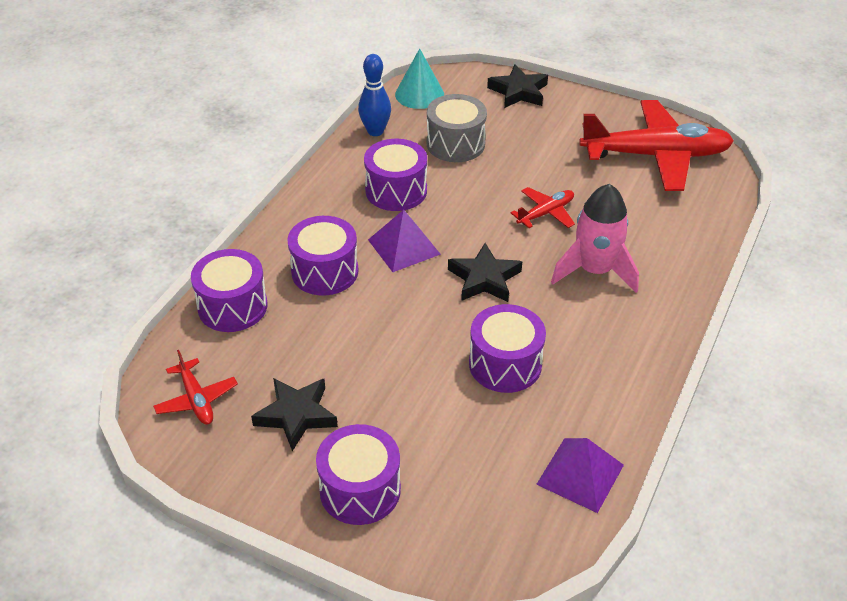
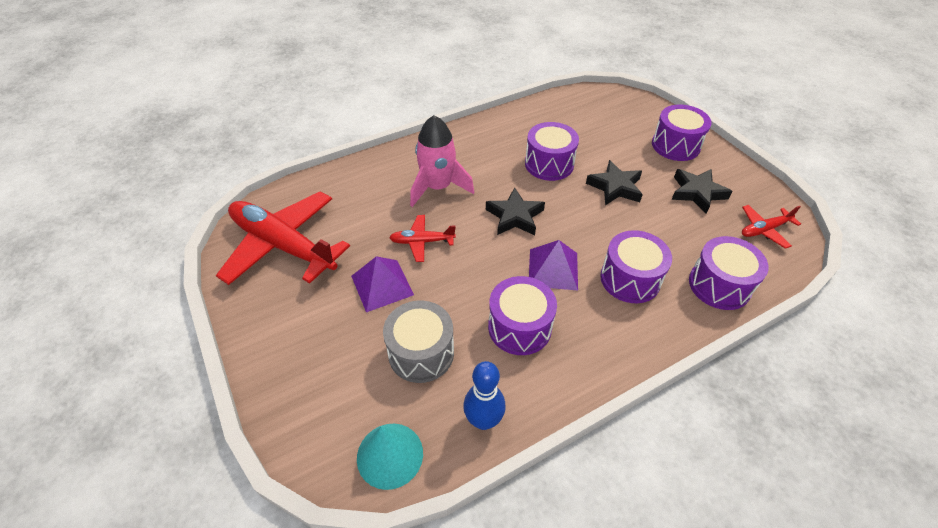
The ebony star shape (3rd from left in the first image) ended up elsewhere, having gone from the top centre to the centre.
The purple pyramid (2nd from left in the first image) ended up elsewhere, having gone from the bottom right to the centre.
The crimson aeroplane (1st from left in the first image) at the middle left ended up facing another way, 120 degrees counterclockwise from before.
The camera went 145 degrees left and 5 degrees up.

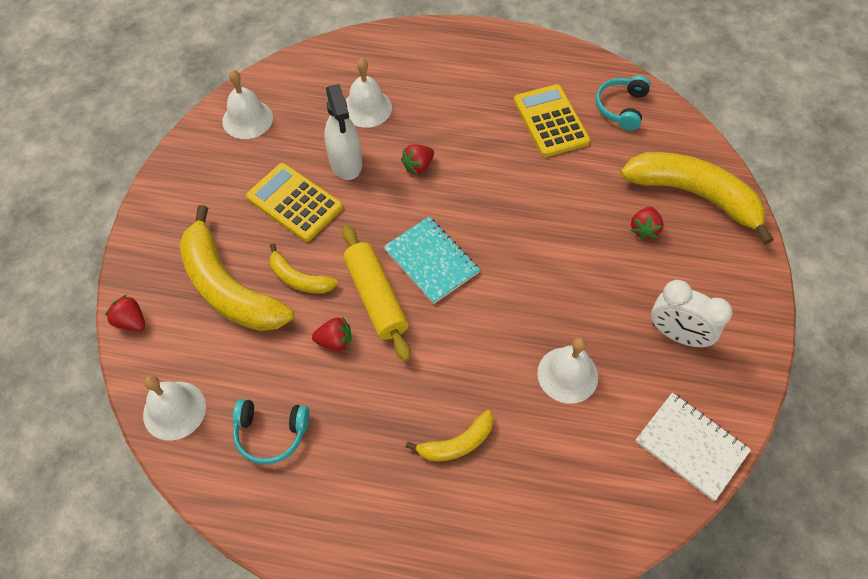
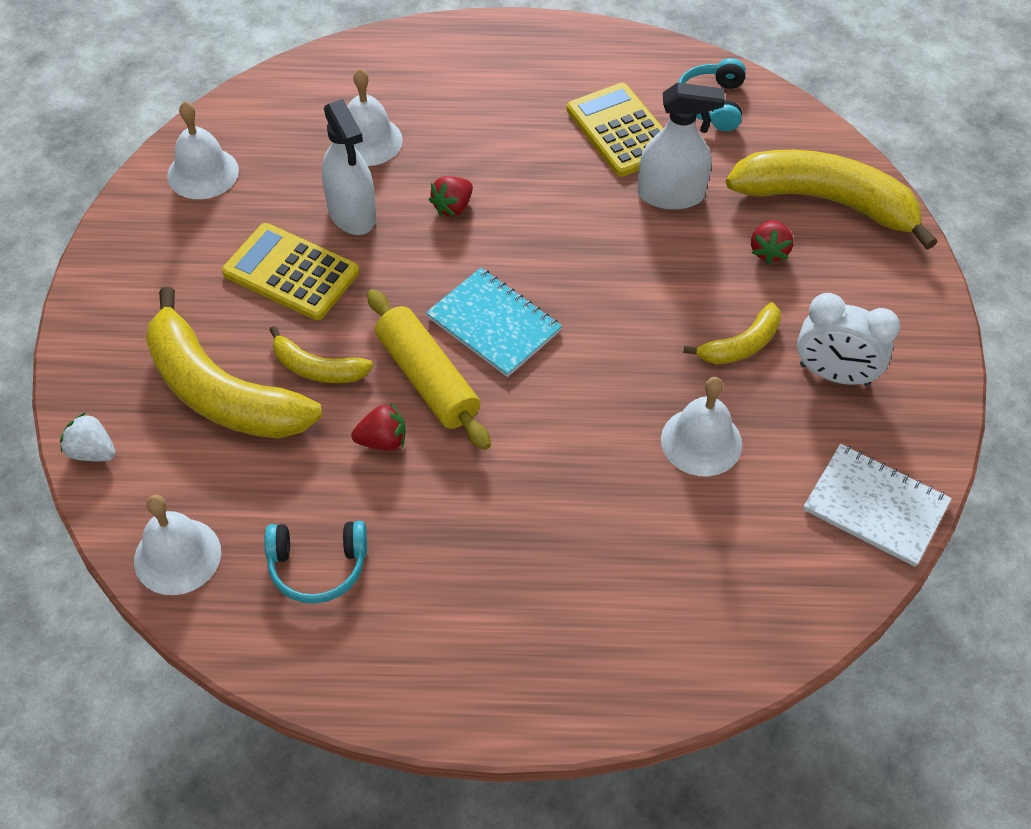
The second view gained the pure white sprayer (2nd from left) at the top centre.
The yellow toy banana (3rd from left) ended up elsewhere, having gone from the bottom centre to the middle right.
What was the crimson toy strawberry (1st from left) at the middle left turned into the pure white toy strawberry at the middle left.
The camera went 10 degrees left and 5 degrees down.

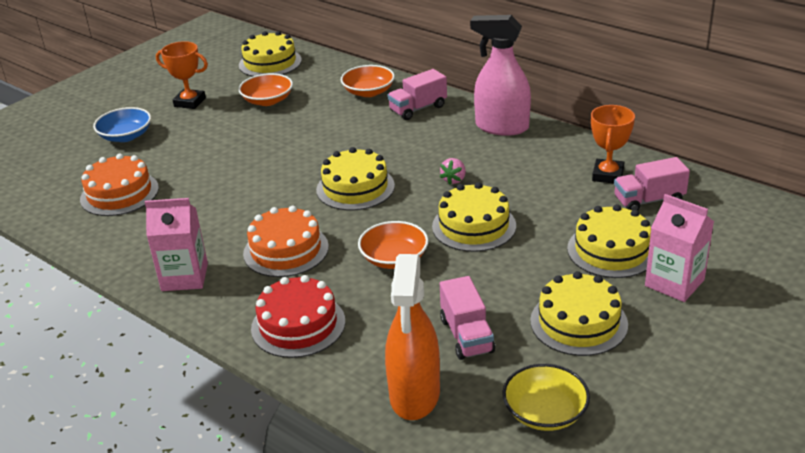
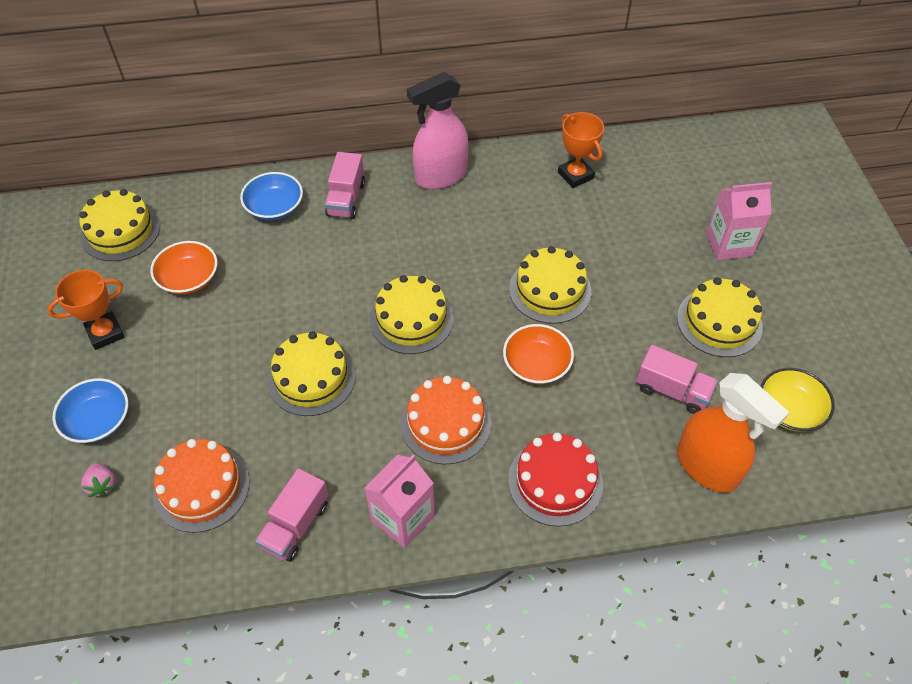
The rose-pink toy strawberry ended up elsewhere, having gone from the centre to the bottom left.
The yellow layer cake (5th from left in the first image) ended up elsewhere, having gone from the middle right to the centre.
The rose-pink lorry (3rd from left in the first image) ended up elsewhere, having gone from the middle right to the bottom left.
What was the orange bowl (2nd from left) at the top centre turned into the cobalt bowl (2nd from left) at the top left.
The camera went 50 degrees left and 20 degrees up.

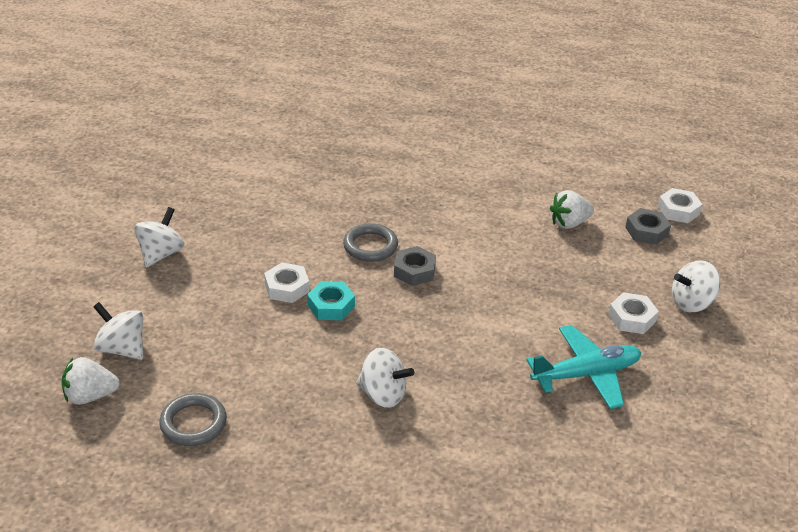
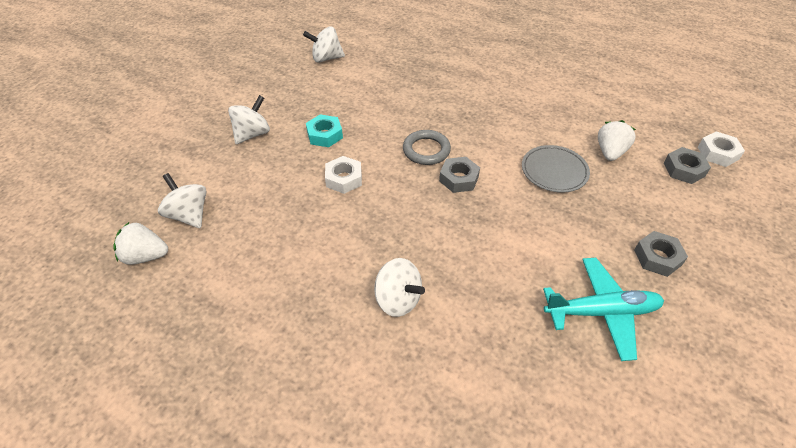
The second view lost the gray torus (1st from left) at the bottom left.
The second view gained the gray plate at the middle right.
The aqua hexagon nut ended up elsewhere, having gone from the centre to the top centre.
The pure white toy top (4th from left in the first image) ended up elsewhere, having gone from the middle right to the top centre.
What was the pure white hexagon nut (2nd from left) at the middle right turned into the gray hexagon nut (2nd from left) at the middle right.
The pure white toy strawberry (2nd from left) at the middle right ended up facing another way, 120 degrees clockwise from before.
The camera went 15 degrees right and 10 degrees up.

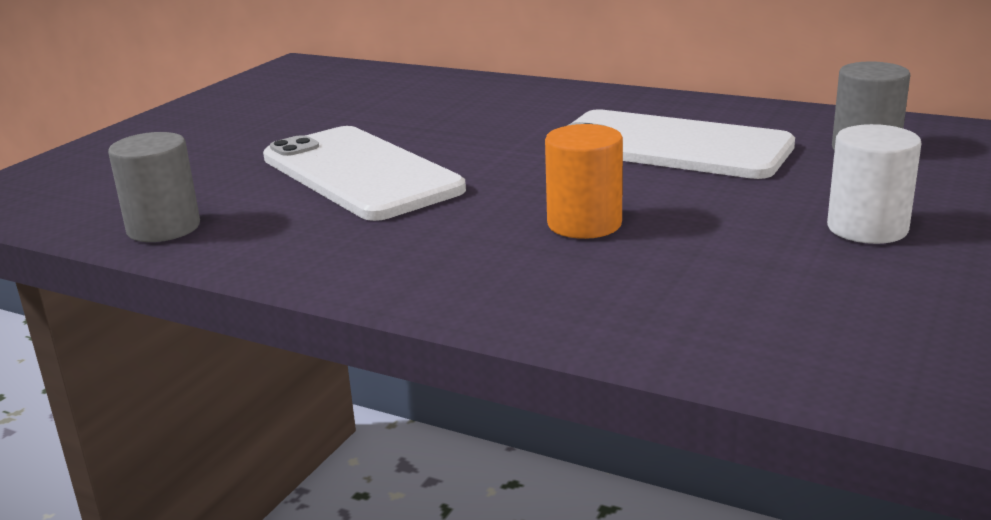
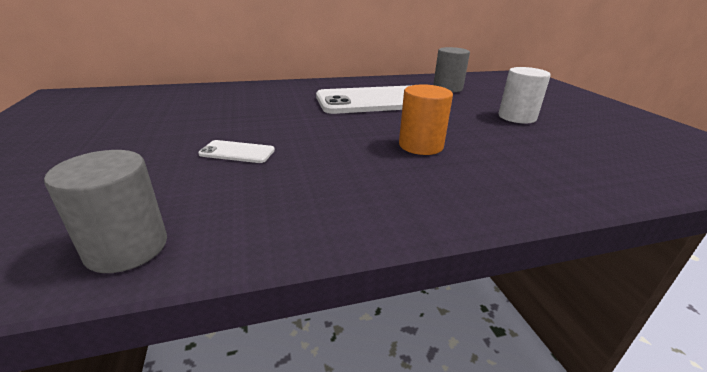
The size of the pure white mobile phone (1st from left) at the top centre changed by a factor of 0.40.
The camera went 45 degrees left and 5 degrees up.

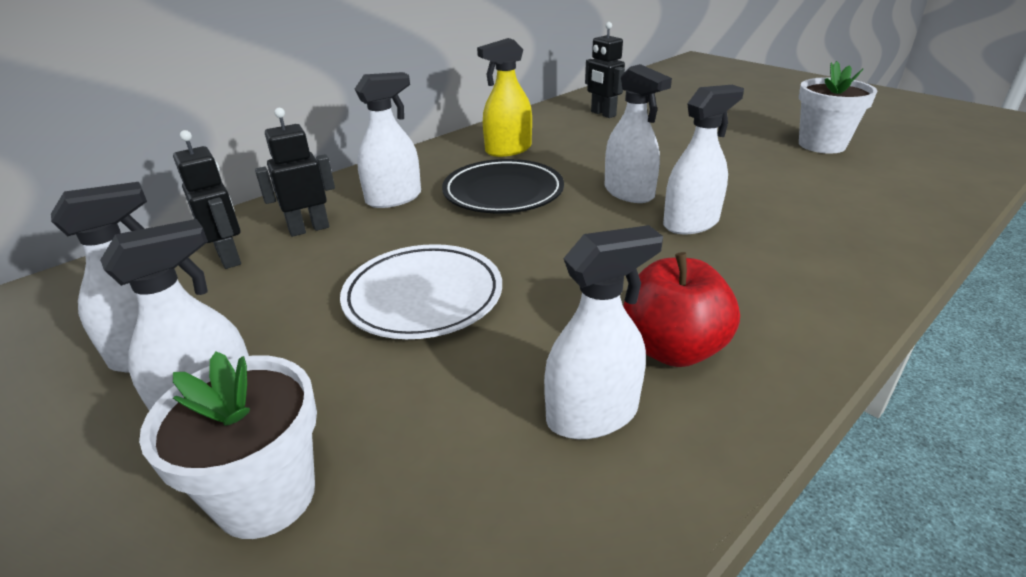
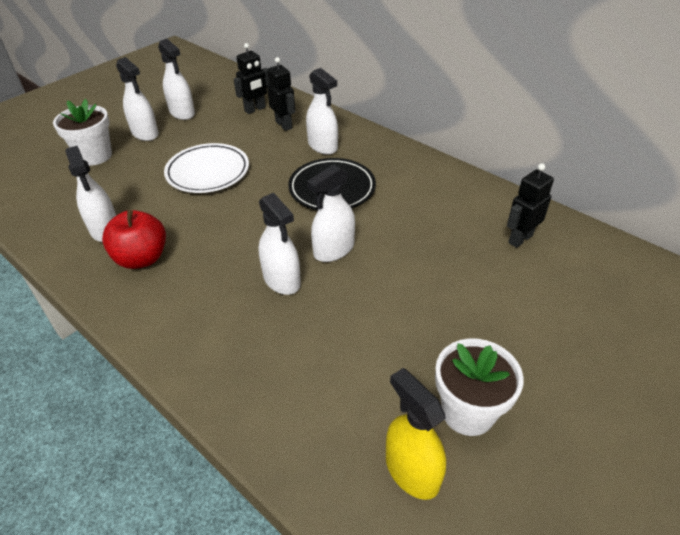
The yellow sprayer ended up elsewhere, having gone from the top centre to the bottom centre.
The camera went 85 degrees right and 10 degrees up.

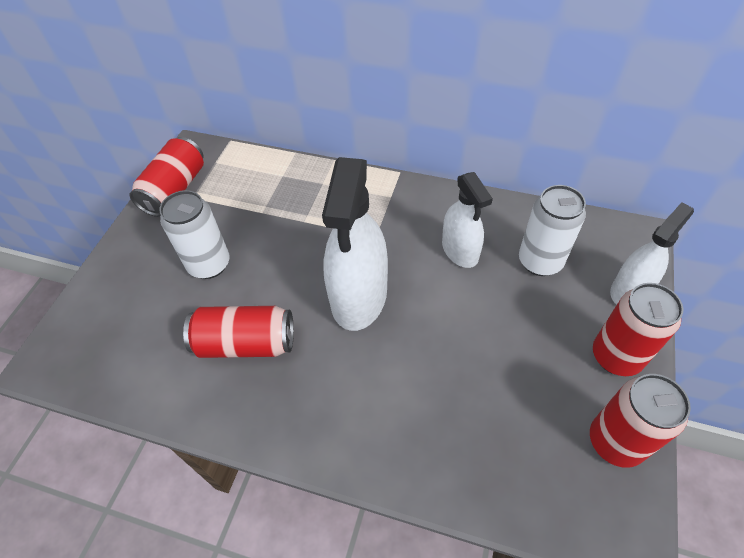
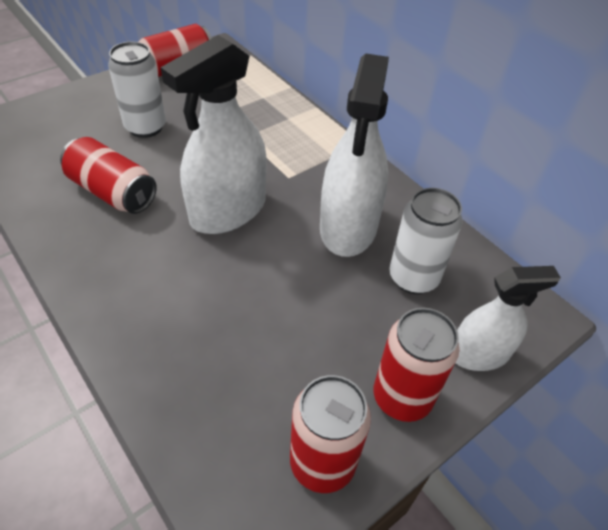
The size of the pure white sprayer (2nd from left) at the centre changed by a factor of 1.65.
The camera went 30 degrees right and 5 degrees down.

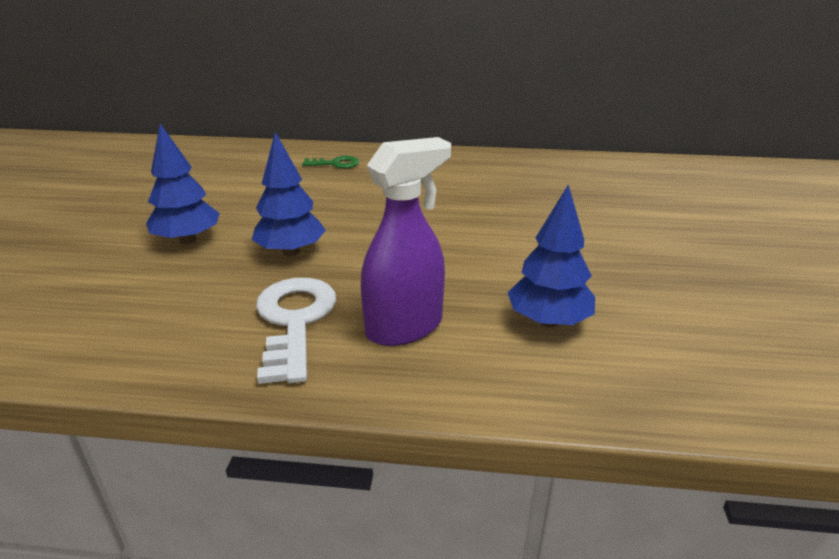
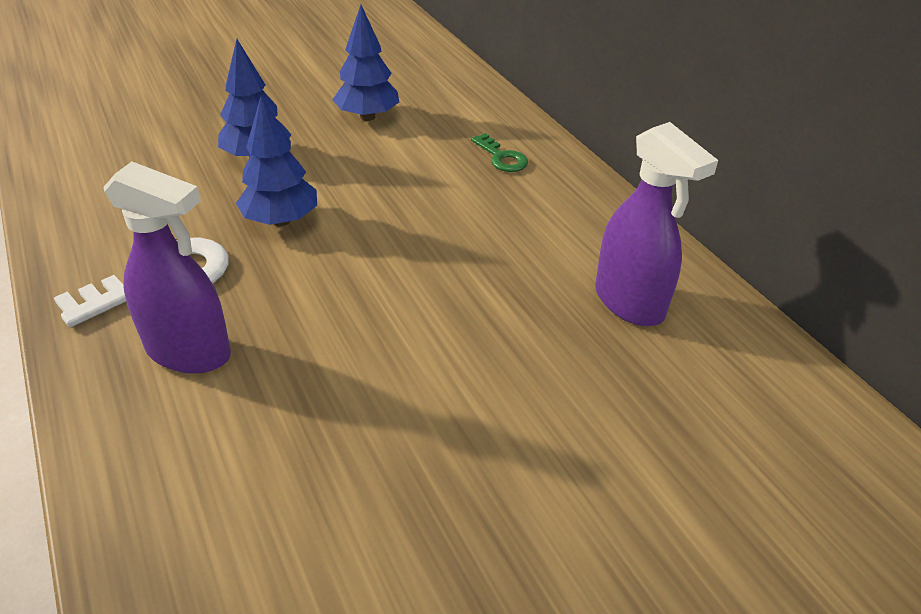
The second view gained the purple sprayer (2nd from left) at the middle right.
The cobalt toy tree (3rd from left) ended up elsewhere, having gone from the centre to the top centre.
The camera went 55 degrees right and 10 degrees up.

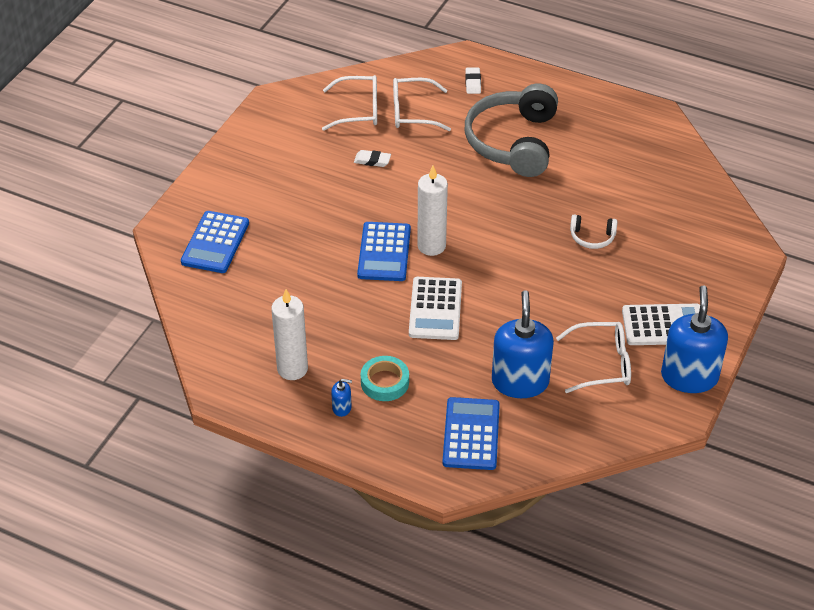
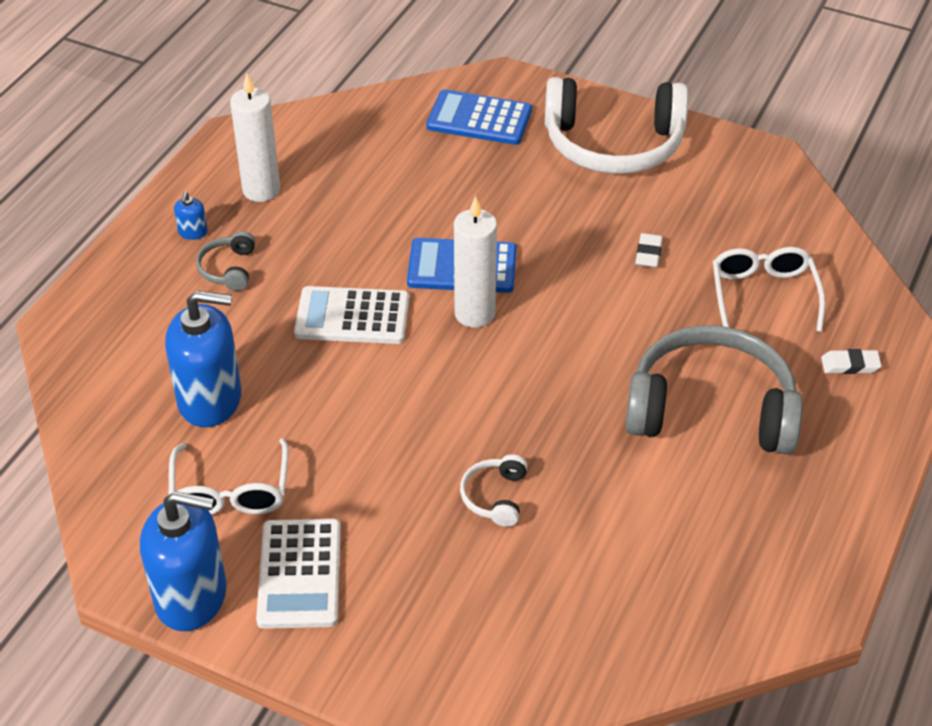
The second view lost the pure white spectacles (1st from left) at the top centre.
The second view lost the cobalt adding machine (3rd from left) at the bottom centre.
The second view gained the pure white over-ear headphones (2nd from left) at the top centre.
Where the aqua tape stood at the centre, the gray over-ear headphones (1st from left) came to stand at the middle left.
The camera went 90 degrees right and 0 degrees up.

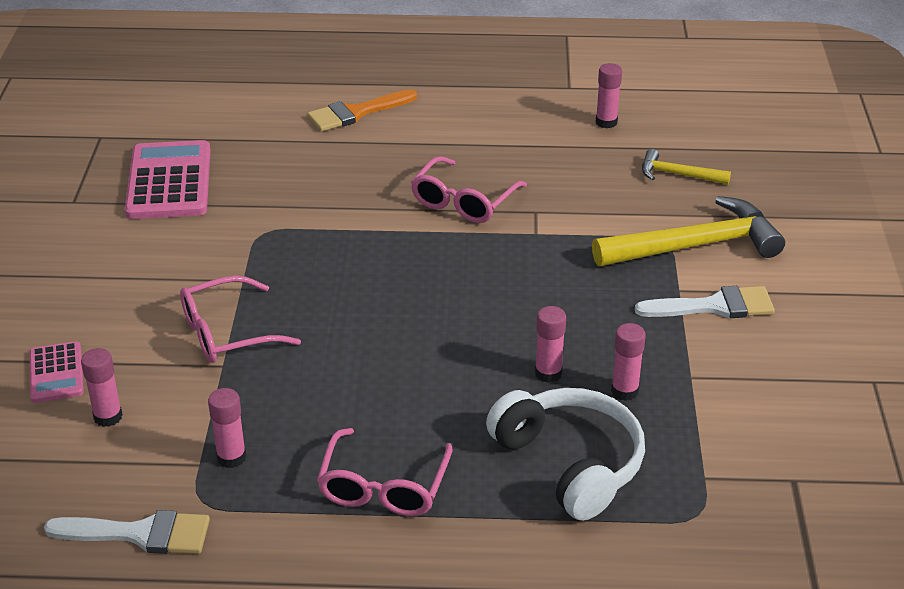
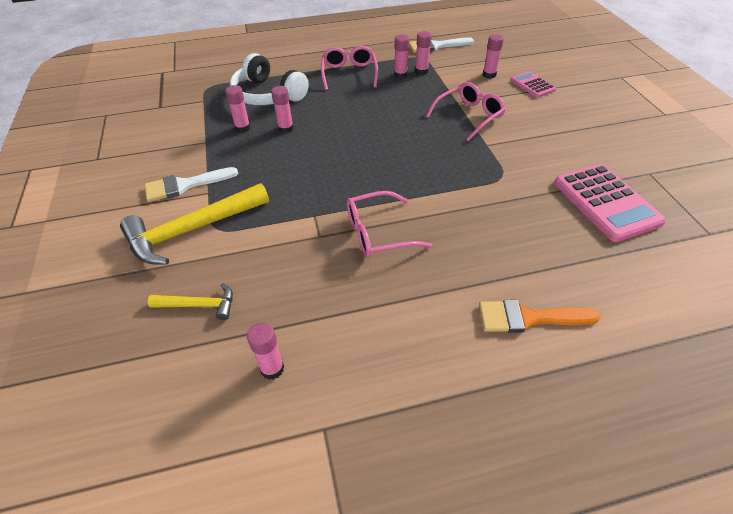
The second view gained the rose-pink glue (4th from left) at the top centre.
The orange brush at the top centre ended up facing another way, 135 degrees counterclockwise from before.
The rose-pink spectacles (3rd from left in the first image) at the top centre ended up facing another way, 120 degrees counterclockwise from before.
The camera went 165 degrees right and 10 degrees up.

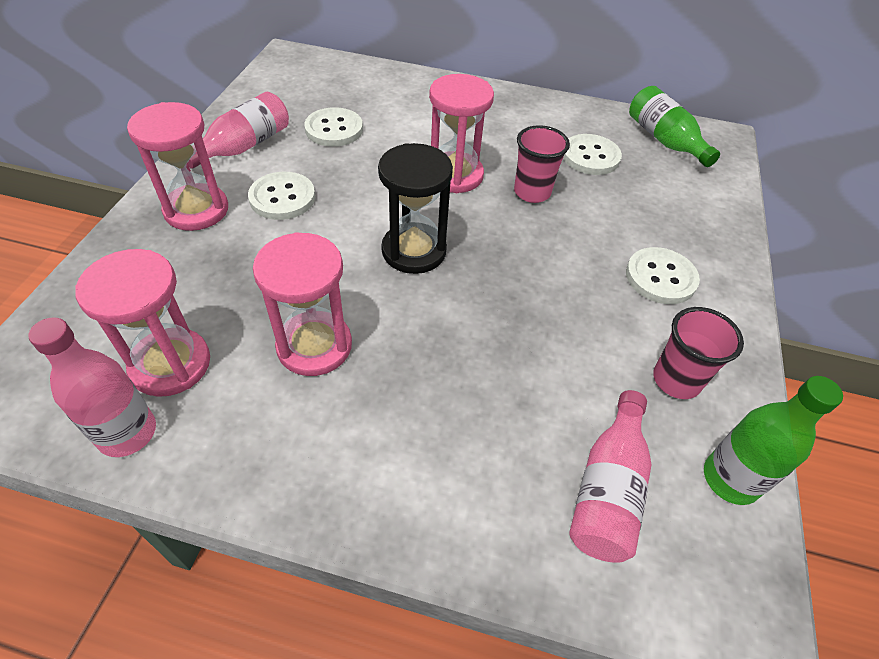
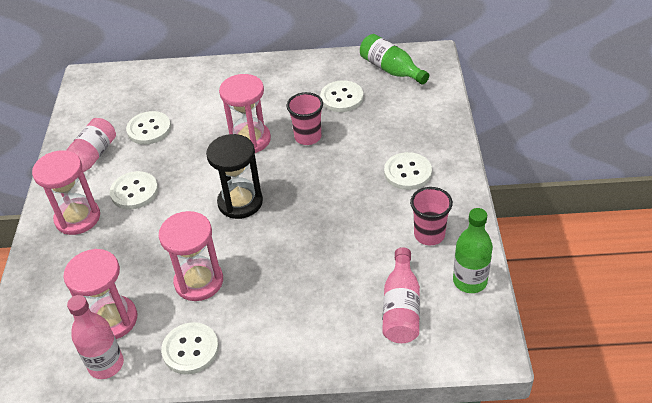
The second view gained the pure white shirt button (3rd from left) at the bottom left.
The camera went 10 degrees left and 5 degrees down.

